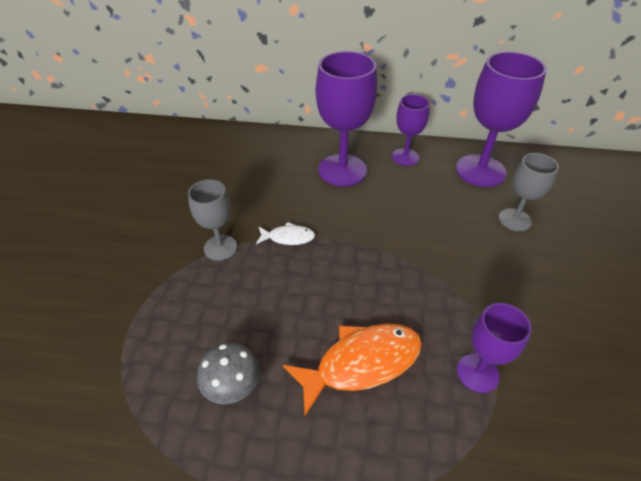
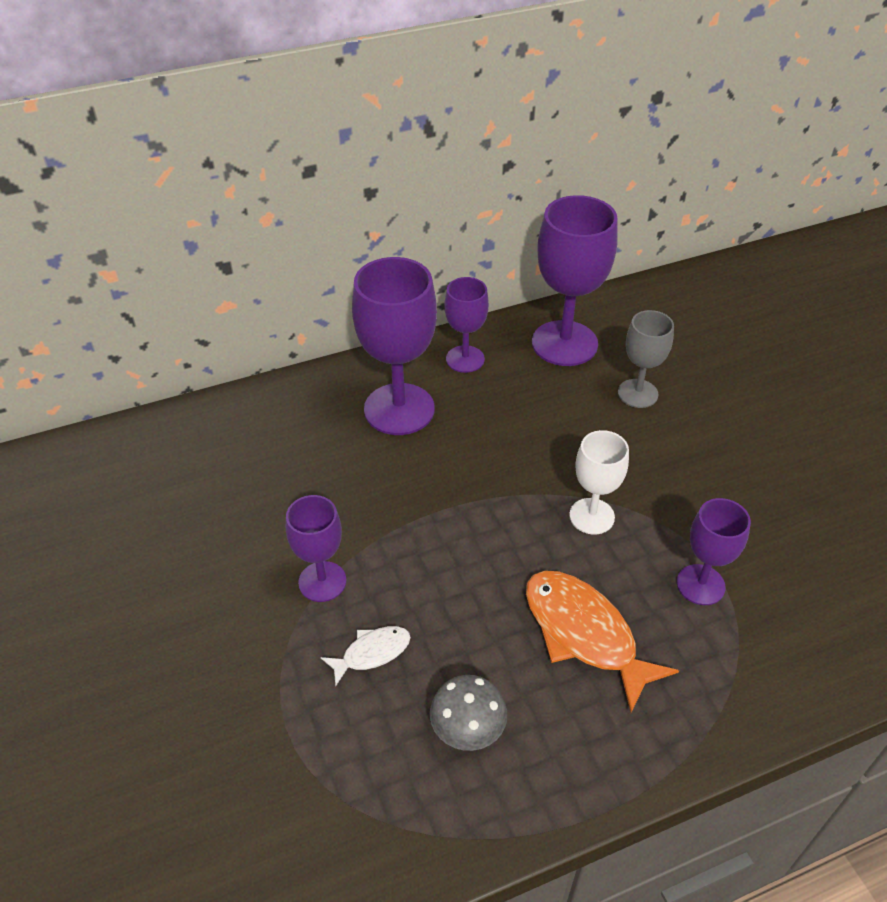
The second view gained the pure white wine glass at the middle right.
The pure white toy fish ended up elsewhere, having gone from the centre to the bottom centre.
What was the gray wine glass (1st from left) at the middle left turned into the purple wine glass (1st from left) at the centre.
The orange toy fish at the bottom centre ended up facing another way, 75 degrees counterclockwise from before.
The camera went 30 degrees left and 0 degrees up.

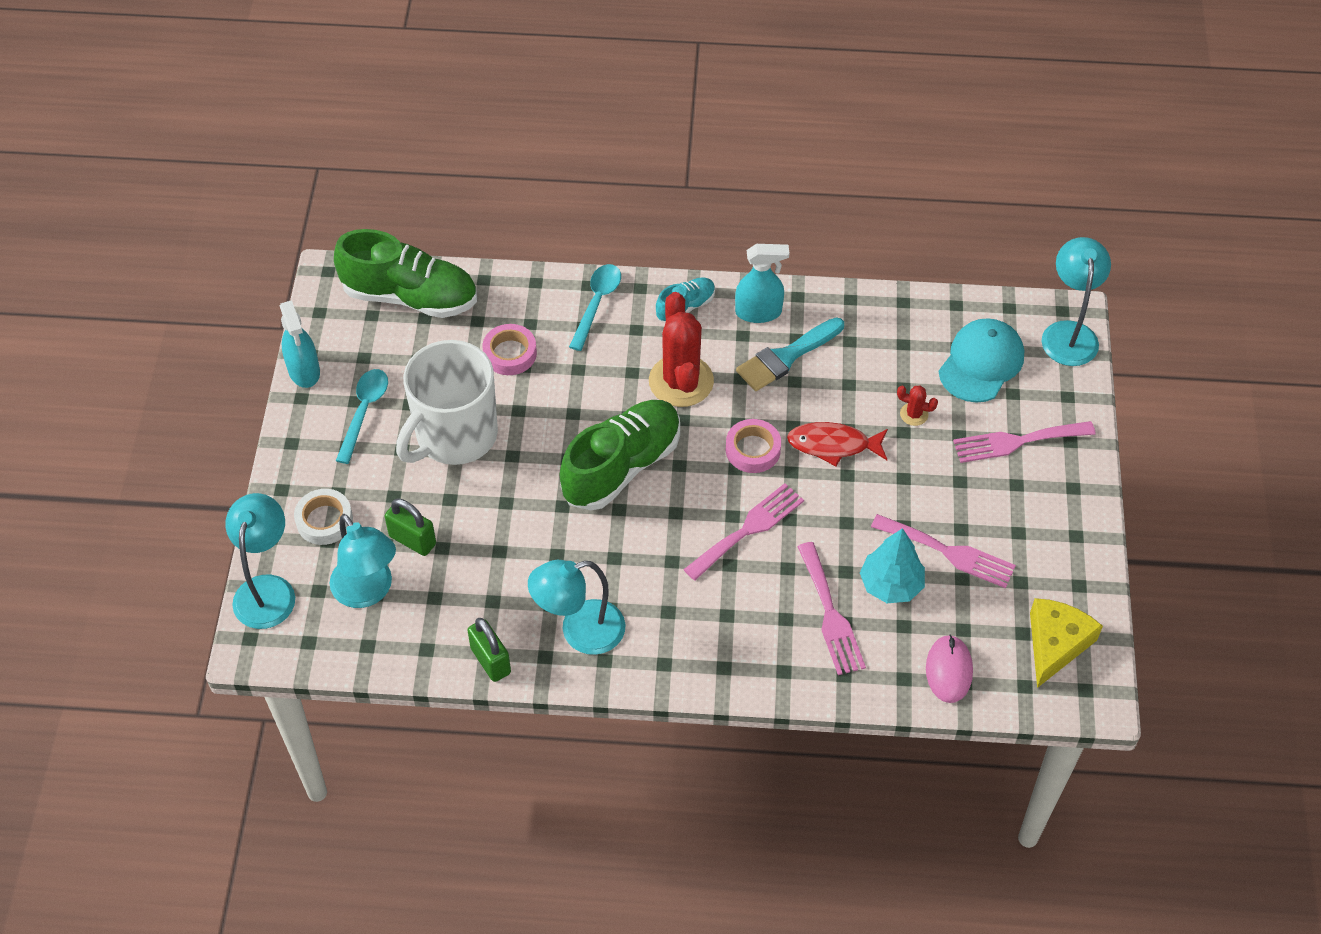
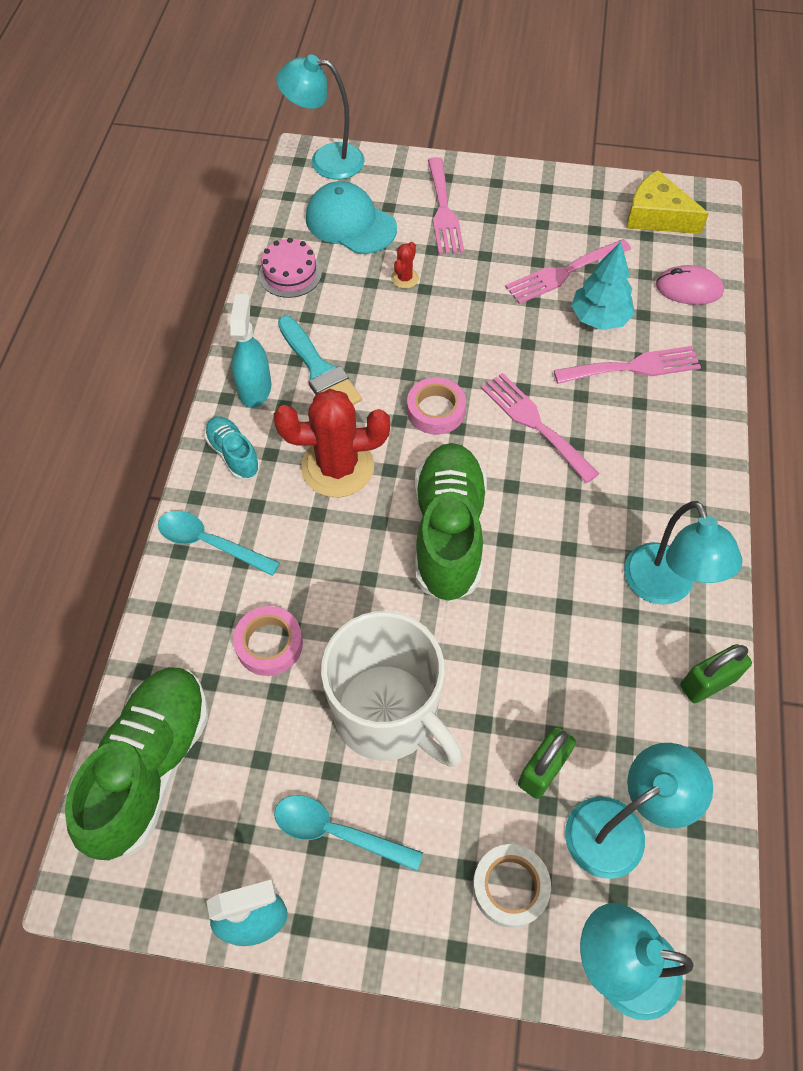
The second view lost the crimson toy fish at the centre.
The second view gained the rose-pink layer cake at the top centre.
The leaf-green shoe (2nd from left) at the centre ended up facing another way, 45 degrees clockwise from before.
The rose-pink fork (3rd from left) at the middle right ended up facing another way, 150 degrees counterclockwise from before.
The camera went 85 degrees left and 5 degrees up.

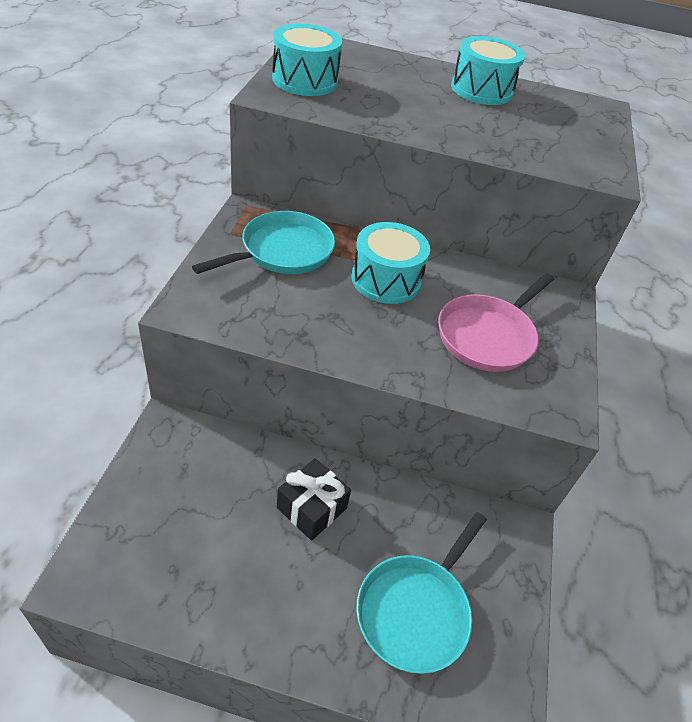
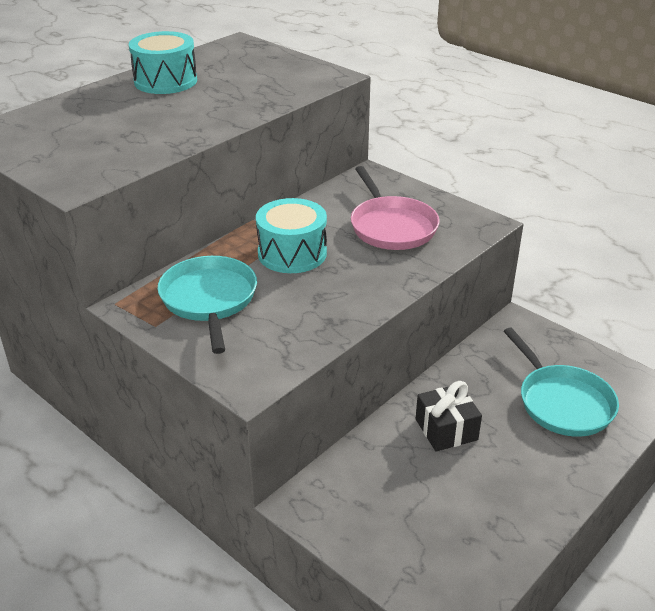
The second view lost the aqua drum (1st from left) at the top centre.
The camera went 55 degrees left and 10 degrees down.

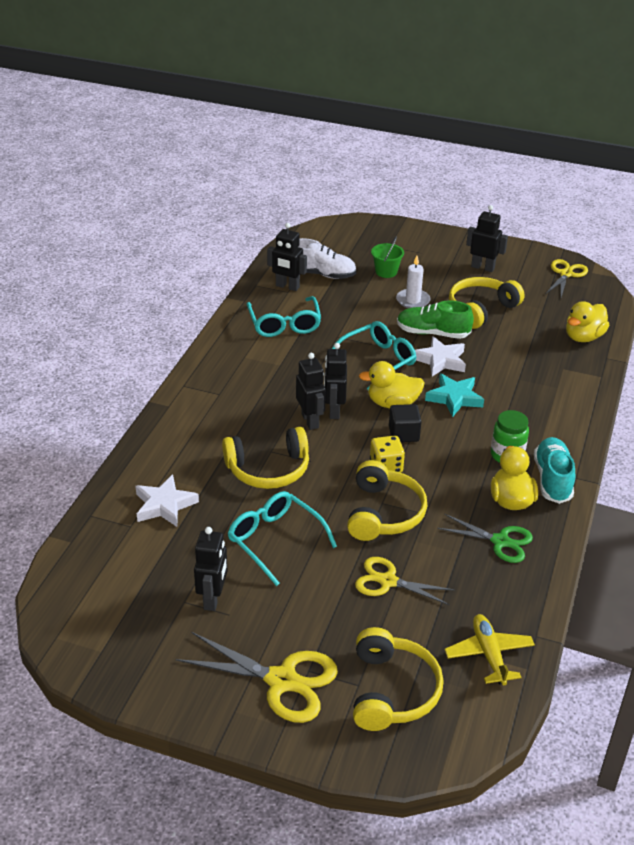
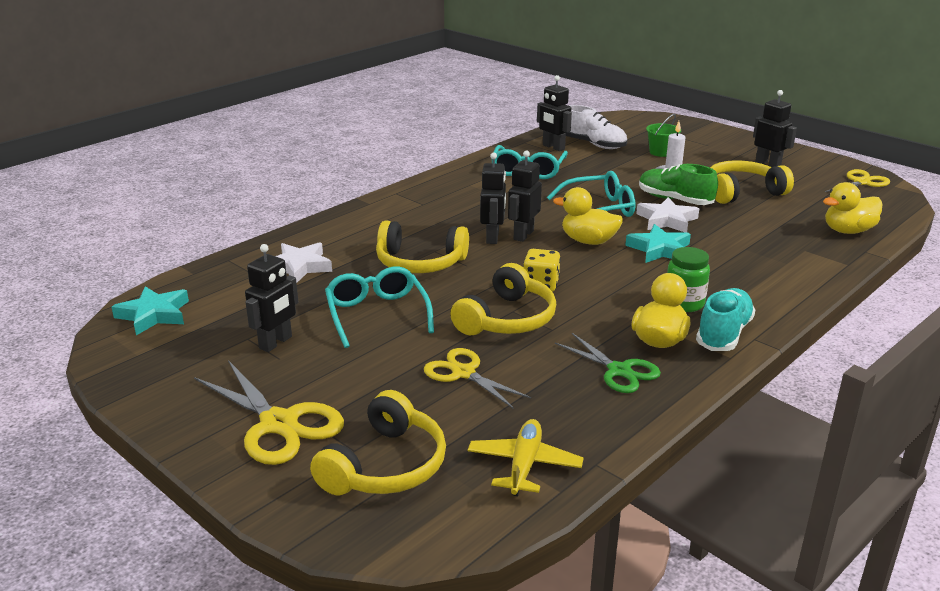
The second view lost the ebony cube at the centre.
The second view gained the aqua star shape (1st from left) at the middle left.
The camera went 25 degrees right and 10 degrees down.

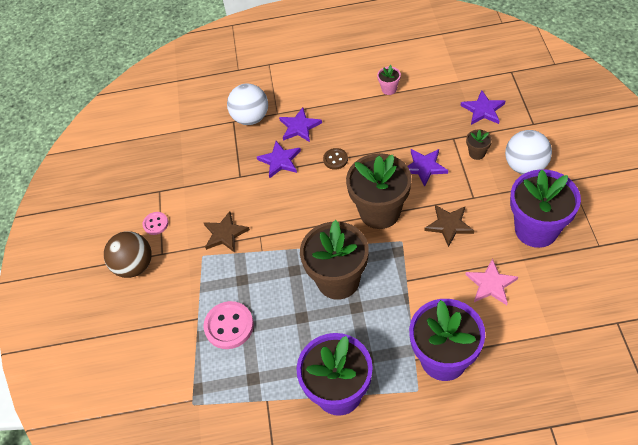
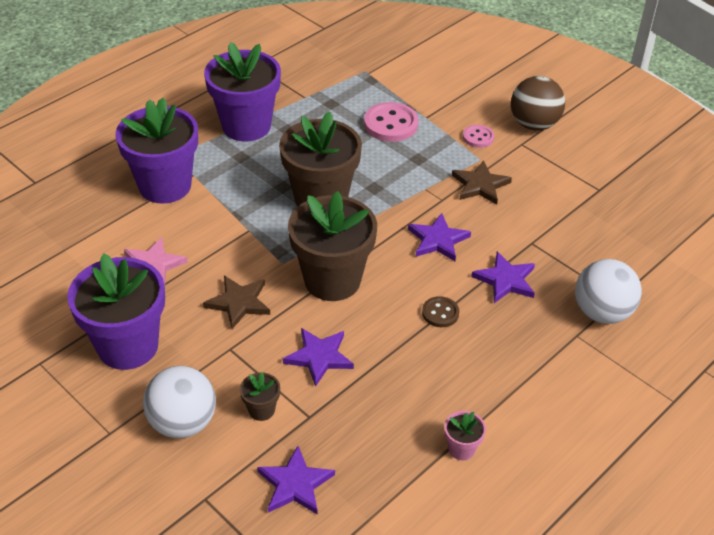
The rose-pink shirt button (1st from left in the first image) ended up elsewhere, having gone from the middle left to the top right.
The purple star shape (2nd from left in the first image) ended up elsewhere, having gone from the top centre to the centre.
The camera went 135 degrees right and 10 degrees down.

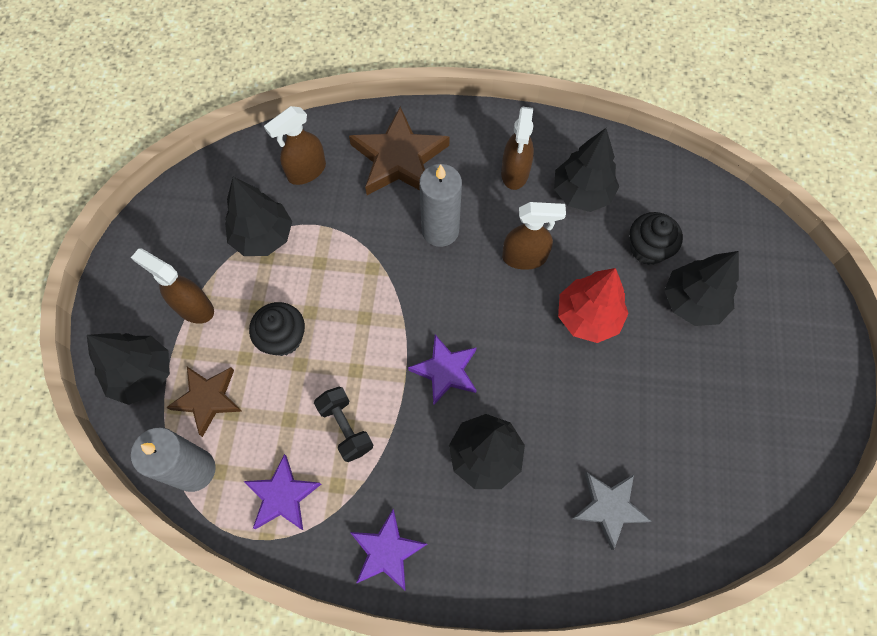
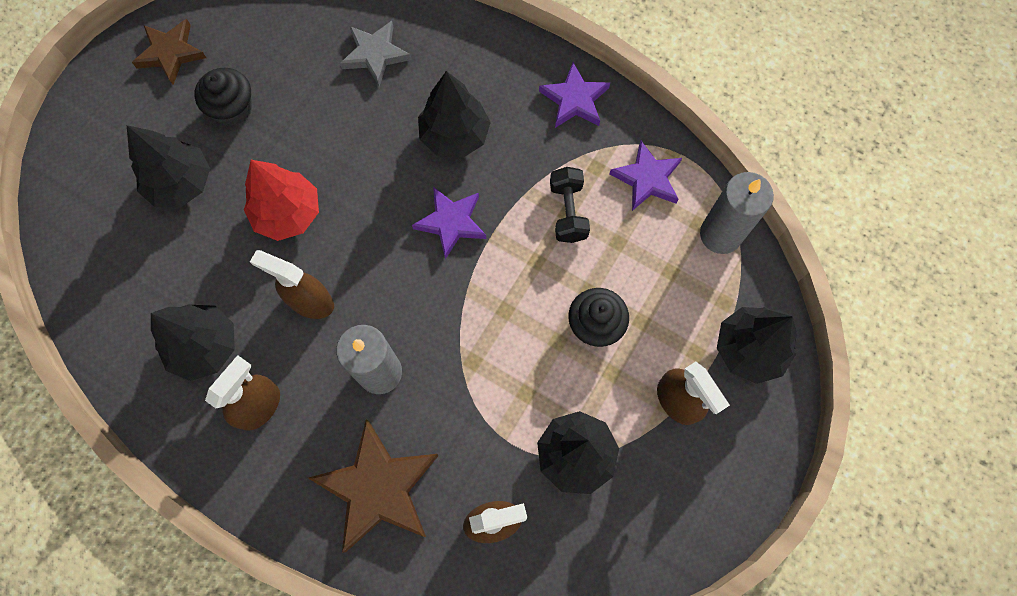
The brown star shape (1st from left) ended up elsewhere, having gone from the middle left to the top left.
The ebony muffin (2nd from left in the first image) ended up elsewhere, having gone from the middle right to the top left.
The camera went 155 degrees left and 5 degrees up.

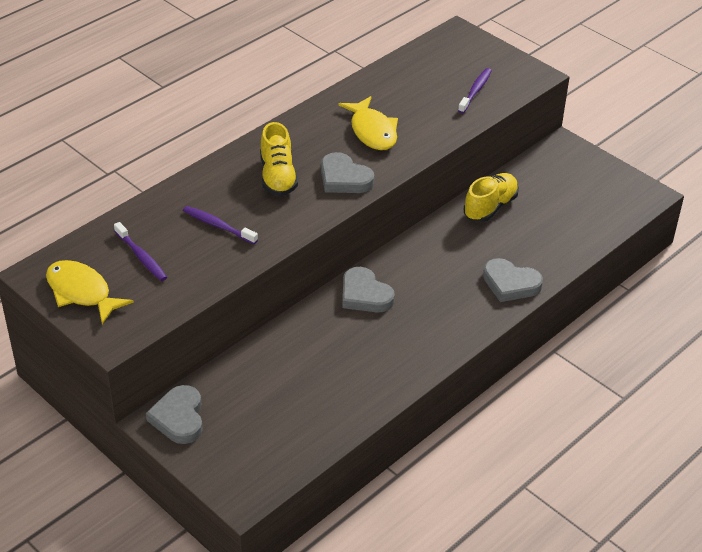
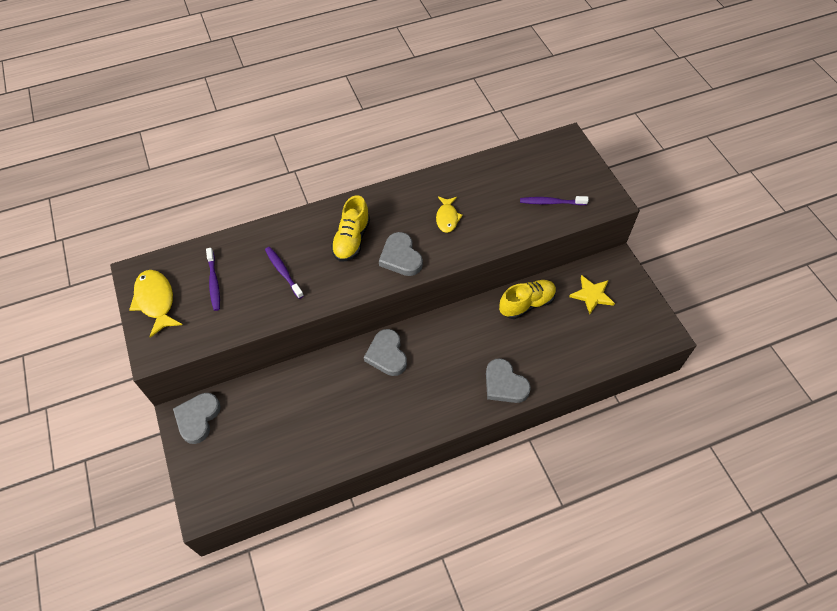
The second view gained the yellow star shape at the middle right.
The purple tooth brush (3rd from left) at the top right ended up facing another way, 135 degrees counterclockwise from before.
The size of the yellow toy fish (2nd from left) at the top centre changed by a factor of 0.64.
The camera went 25 degrees right and 15 degrees up.

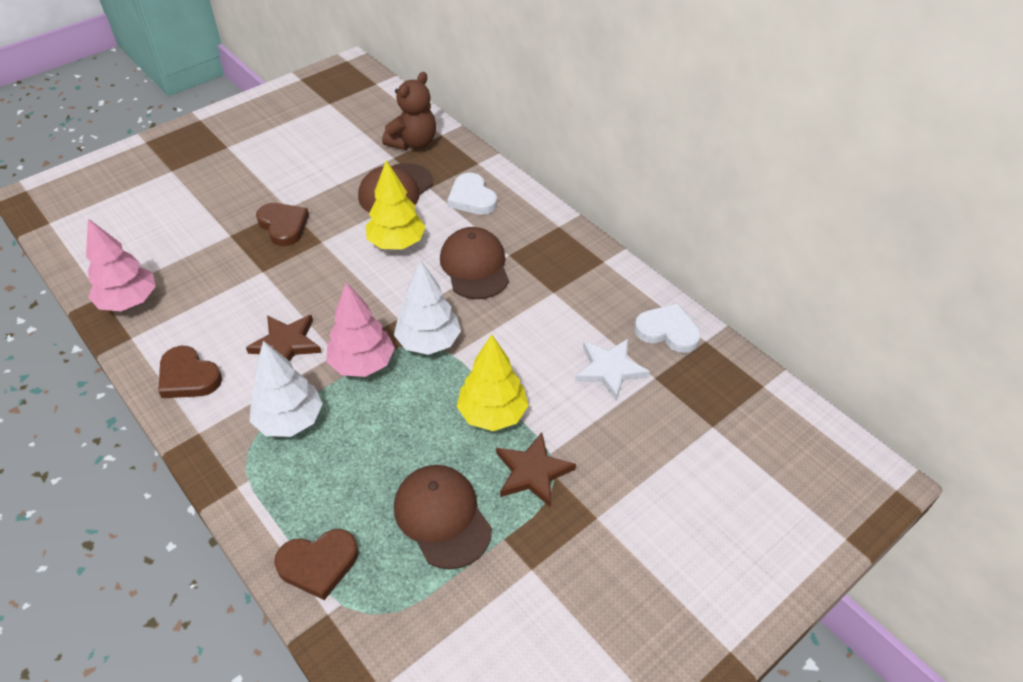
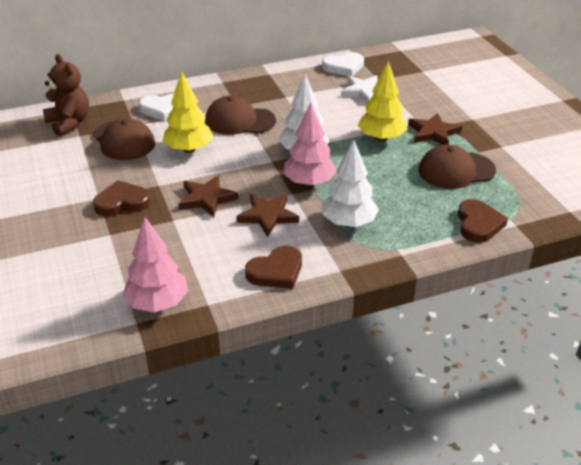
The second view gained the brown star shape (1st from left) at the centre.
The pure white heart (2nd from left) at the centre ended up facing another way, 150 degrees counterclockwise from before.
The camera went 70 degrees left and 10 degrees down.

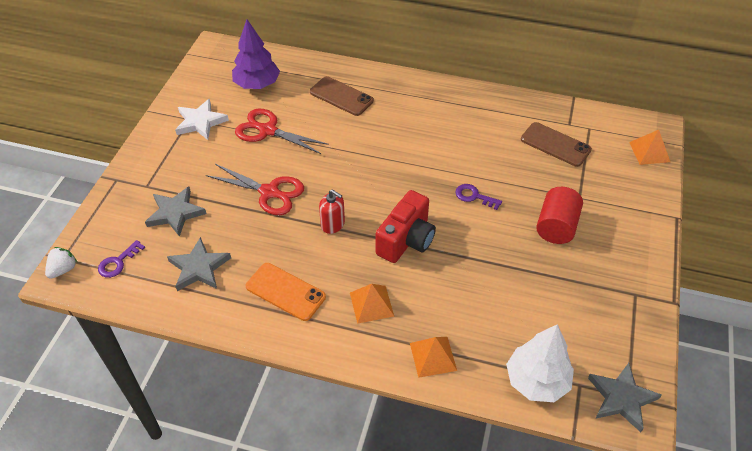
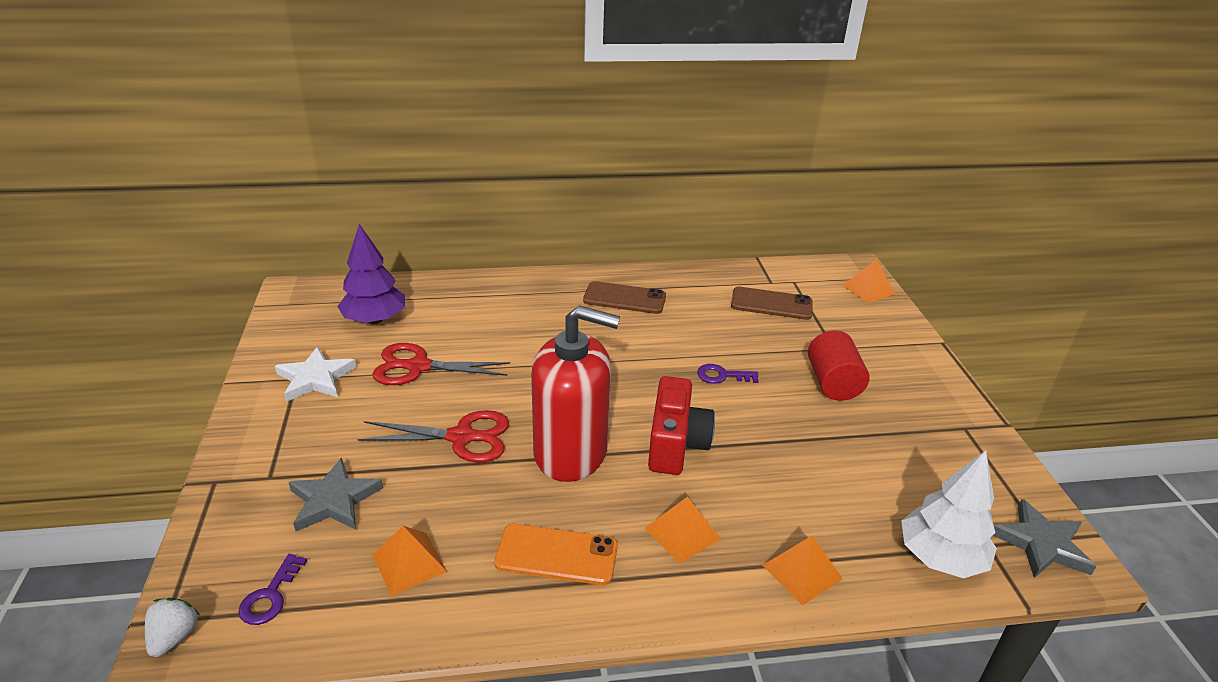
The brown mobile phone (1st from left) ended up elsewhere, having gone from the top centre to the centre.
Where the gray star shape (2nd from left) stood at the middle left, the orange pyramid (1st from left) came to stand at the bottom centre.
The size of the crimson soap dispenser at the centre changed by a factor of 2.34.
The camera went 25 degrees left and 15 degrees down.

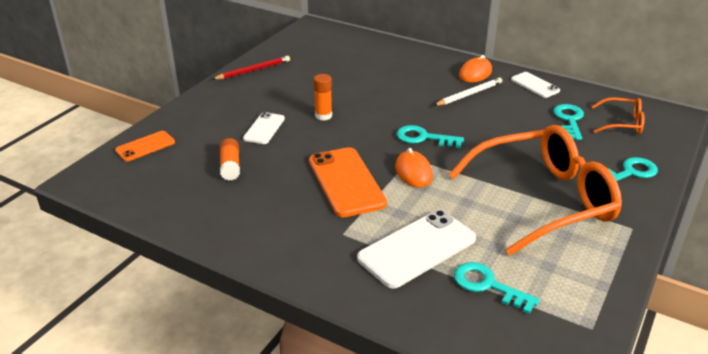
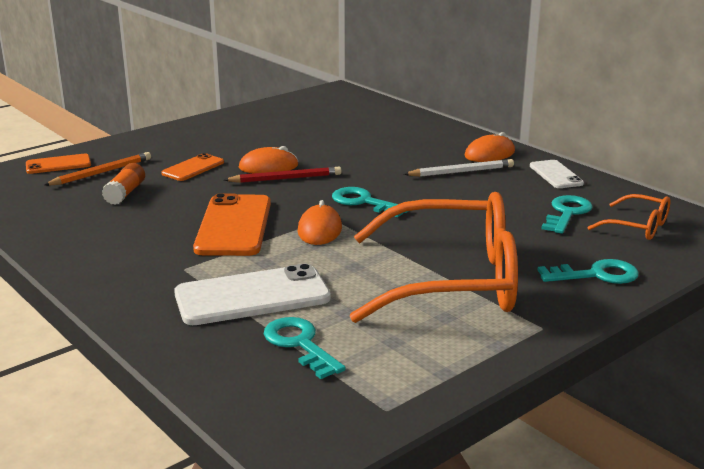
The second view gained the orange lead pencil at the middle left.
The crimson lead pencil ended up elsewhere, having gone from the top centre to the centre.
Where the orange glue (2nd from left) stood at the top centre, the orange computer mouse (1st from left) came to stand at the centre.
What was the pure white mobile phone (1st from left) at the centre turned into the orange mobile phone (2nd from left) at the middle left.
The camera went 20 degrees right and 10 degrees down.

